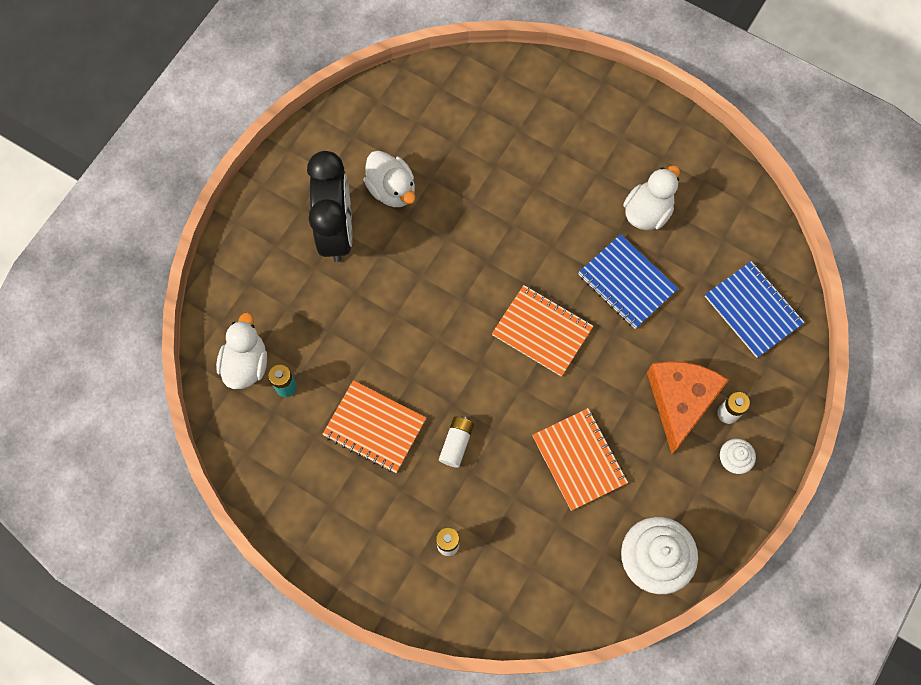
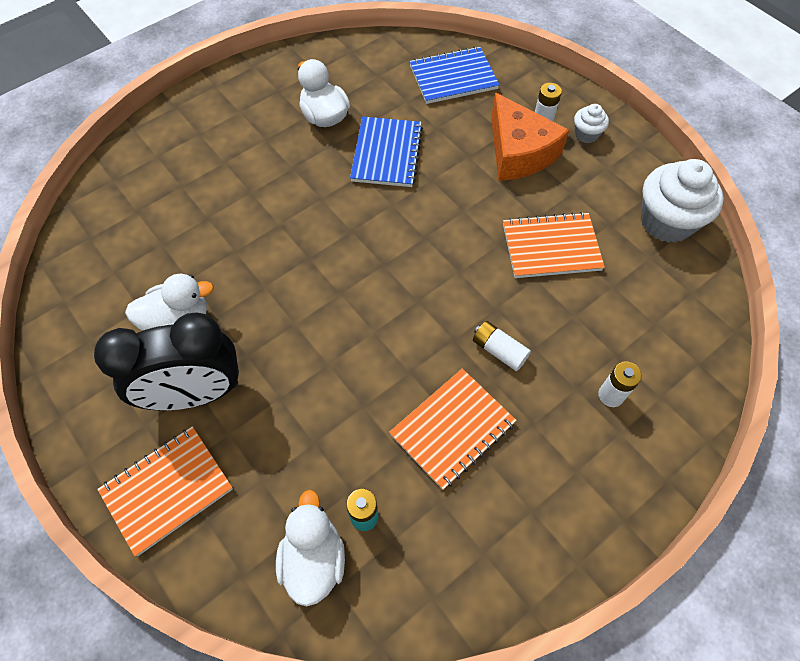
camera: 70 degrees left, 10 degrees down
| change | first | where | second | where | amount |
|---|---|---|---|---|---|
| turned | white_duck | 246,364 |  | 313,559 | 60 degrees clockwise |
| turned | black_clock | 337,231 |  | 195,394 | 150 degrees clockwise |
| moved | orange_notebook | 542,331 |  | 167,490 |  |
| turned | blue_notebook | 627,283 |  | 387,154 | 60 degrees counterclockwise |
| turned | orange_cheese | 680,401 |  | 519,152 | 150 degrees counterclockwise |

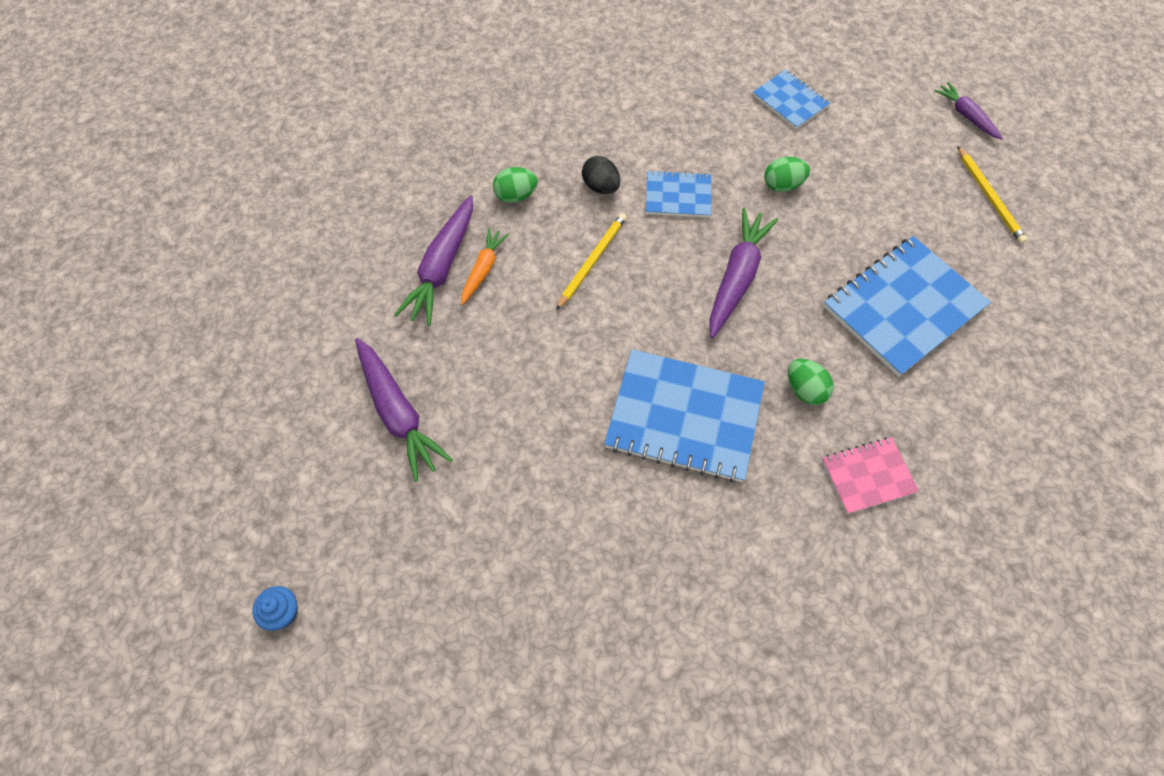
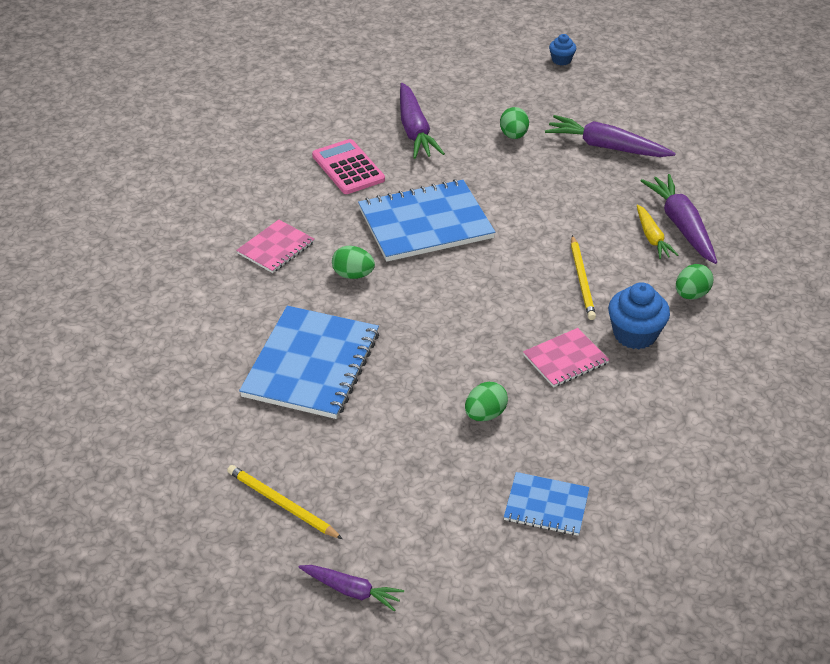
camera: 145 degrees right, 20 degrees down
| change | first | where | second | where | amount |
|---|---|---|---|---|---|
| recoloured | orange_carrot | 483,270 | yellow_carrot | 652,237 |  |
| replaced | black_egg | 601,186 | blue_cupcake | 634,334 |  |
| recoloured | blue_notebook | 678,196 | pink_notebook | 565,359 |  |
| moved | purple_carrot | 737,278 |  | 414,130 |  |
| added |  |  | pink_calculator | 348,168 |  |
| added |  |  | green_egg | 513,135 |  |

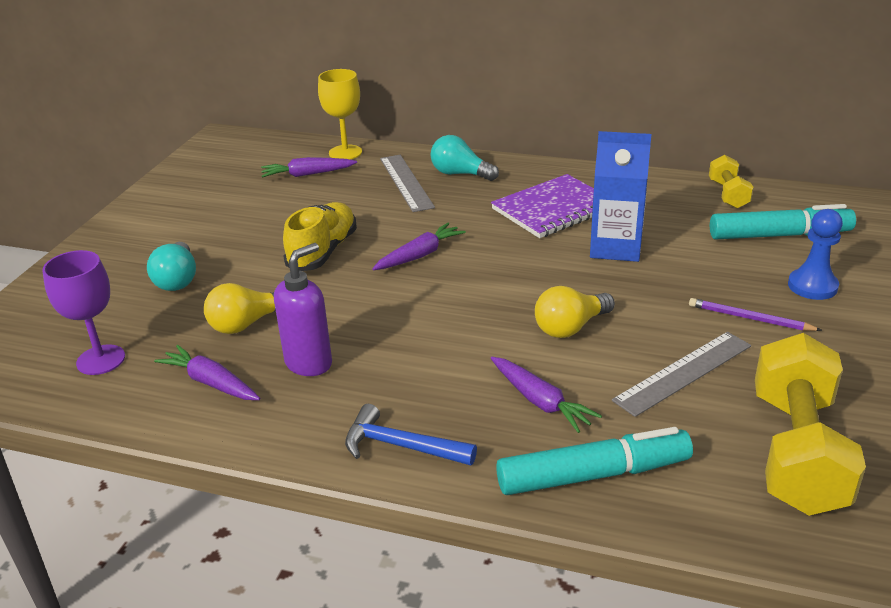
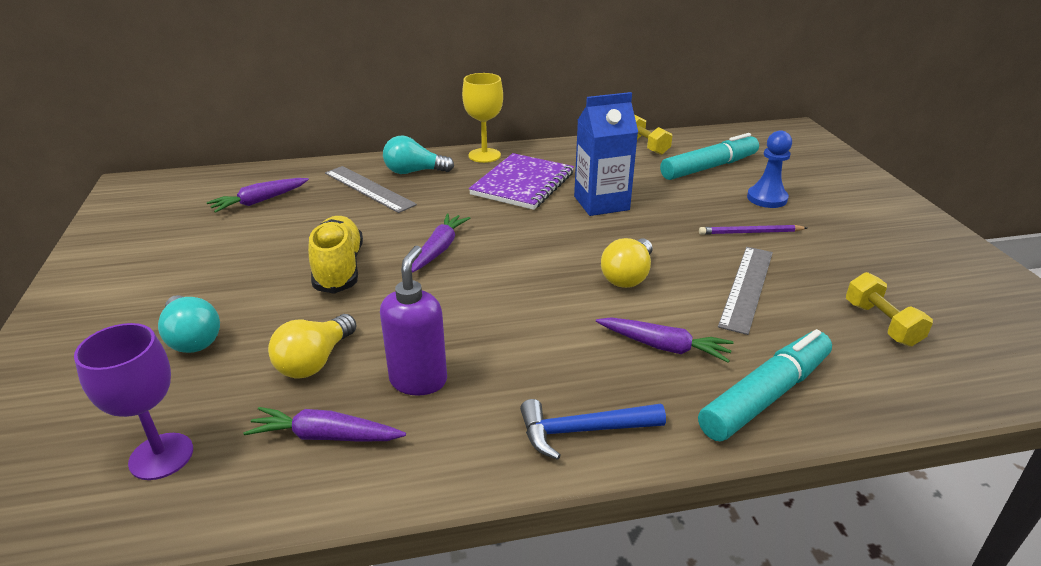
camera: 30 degrees left, 0 degrees up
| change | first | where | second | where | amount |
|---|---|---|---|---|---|
| moved | yellow_goblet | 345,152 |  | 484,155 |  |
| resized | yellow_dumbbell | 797,452 |  | 881,324 | x0.51 |

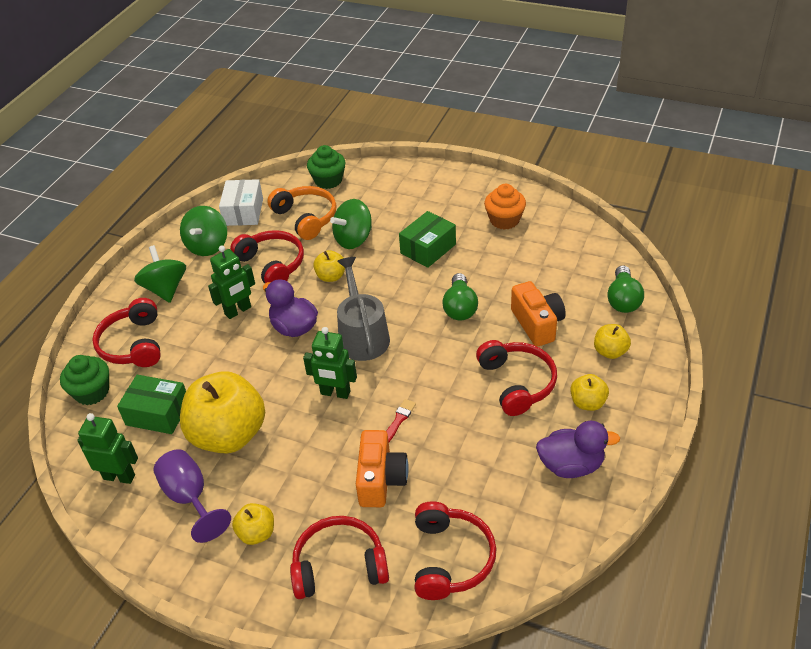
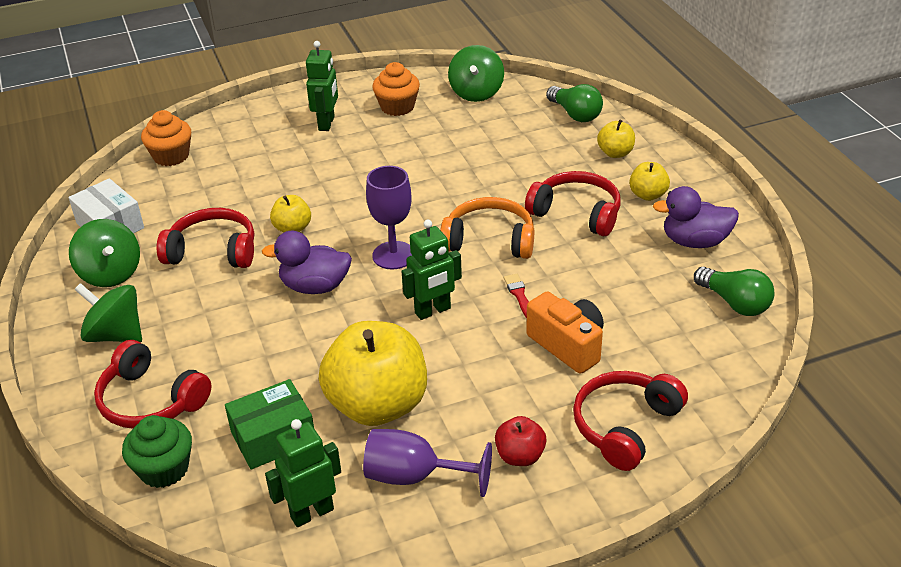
camera: 45 degrees left, 5 degrees down
| change | first | where | second | where | amount |
|---|---|---|---|---|---|
| moved | green_robot | 238,311 |  | 327,123 |  |
| recoloured | yellow_apple | 257,533 | red_apple | 520,456 |  |
| moved | orange_headphones | 306,218 |  | 489,240 |  |
| recoloured | green_cupcake | 328,180 | orange_cupcake | 171,156 |  |
| moved | green_spinning_top | 353,239 |  | 476,93 |  |
| replaced | grey_watering_can | 362,336 | purple_goblet | 393,255 |  |
| removed | green_box | 428,249 |  |  |  |
| removed | red_headphones | 450,558 |  |  |  |
| moved | green_light_bulb | 460,307 |  | 734,303 |  |
| removed | orange_camera | 537,324 |  |  |  |
| turned | purple_duck | 571,465 |  | 695,241 | 135 degrees counterclockwise |

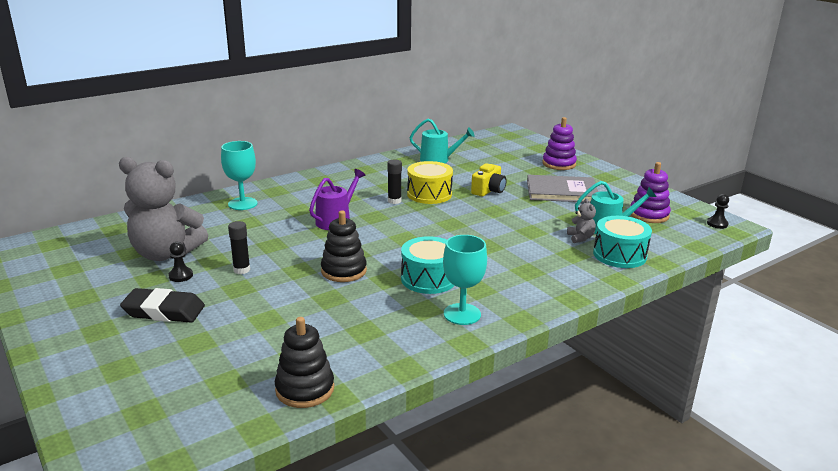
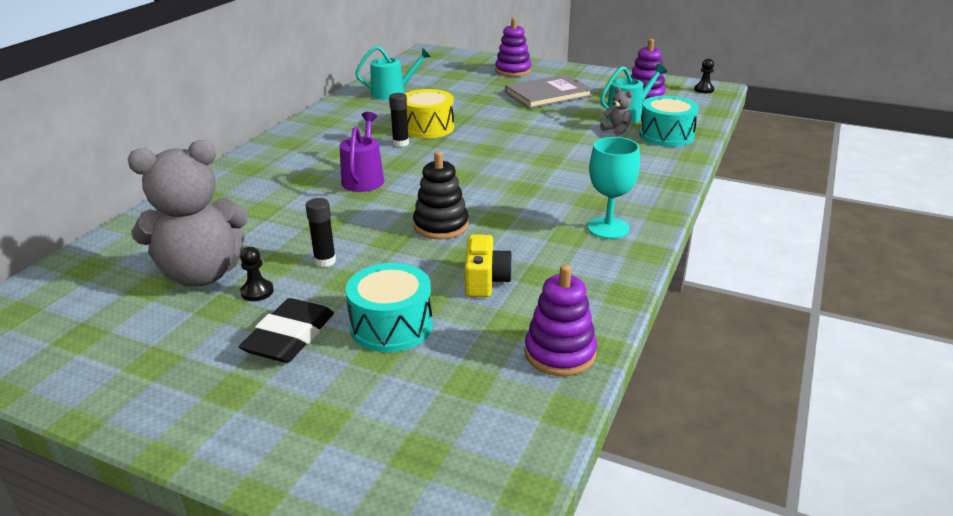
camera: 30 degrees left, 5 degrees up
| change | first | where | second | where | amount |
|---|---|---|---|---|---|
| turned | black_eraser | 164,311 |  | 290,337 | 45 degrees counterclockwise |
| removed | turquoise_goblet | 242,204 |  |  |  |
| recoloured | black_stacking_toy | 305,389 | purple_stacking_toy | 560,353 |  |
| moved | turquoise_drum | 428,279 |  | 391,326 |  |
| moved | yellow_camera | 488,190 |  | 485,280 |  |

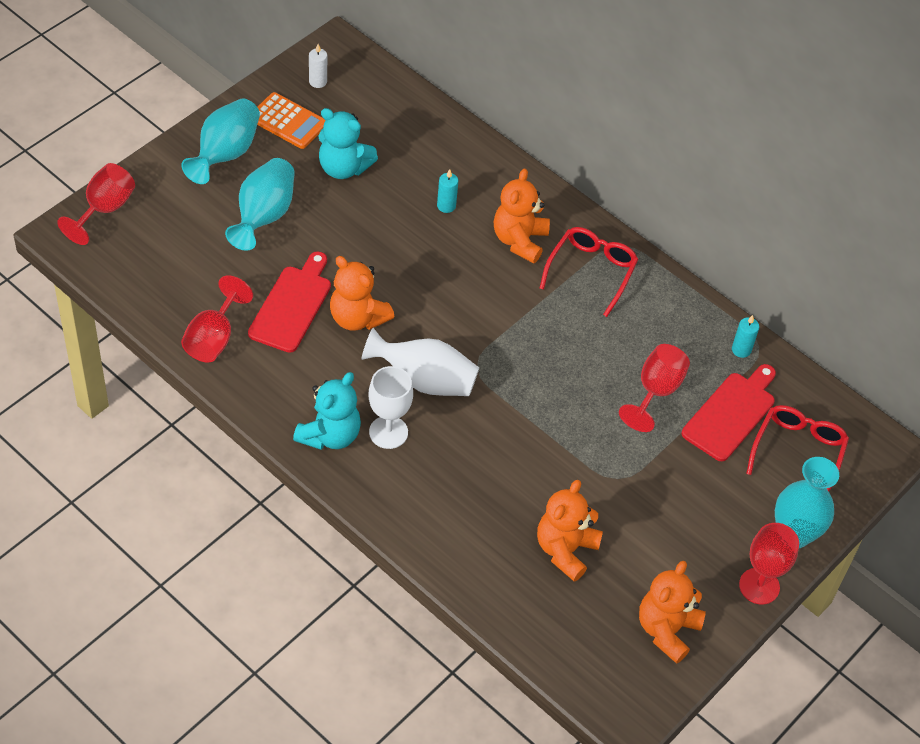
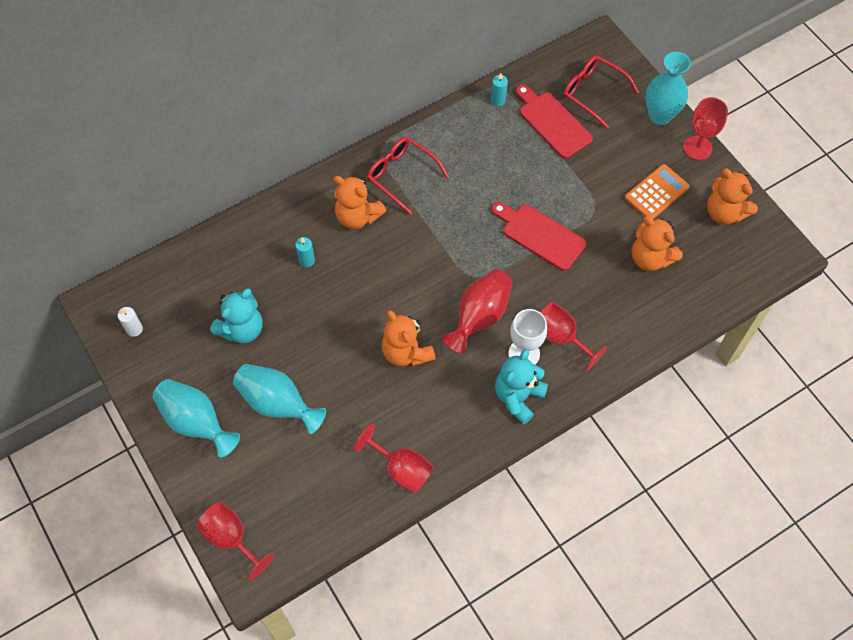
camera: 70 degrees left, 10 degrees up
| change | first | where | second | where | amount |
|---|---|---|---|---|---|
| moved | red_cutting_board | 292,305 |  | 540,235 |  |
| moved | orange_calculator | 288,121 |  | 656,192 |  |
| turned | turquoise_teddy_bear | 330,435 |  | 518,397 | 105 degrees counterclockwise |
| turned | orange_teddy_bear | 357,318 |  | 406,352 | 90 degrees clockwise |
| recoloured | white_vase | 424,380 | red_vase | 479,316 |  |
| moved | red_goblet | 656,391 |  | 560,337 |  |

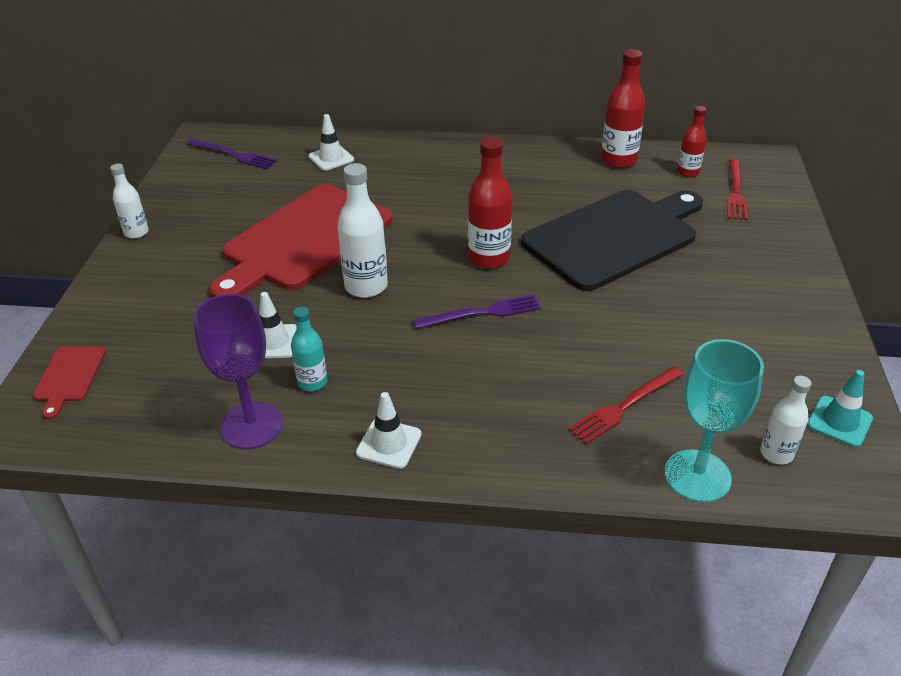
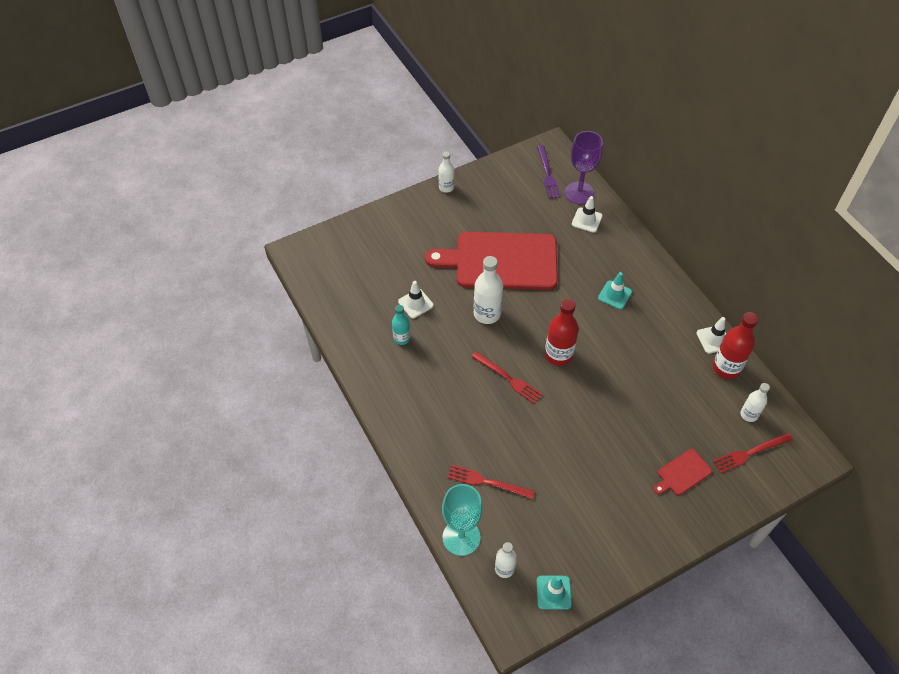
camera: 55 degrees right, 15 degrees up
| change | first | where | second | where | amount |
|---|---|---|---|---|---|
| moved | red_cutting_board | 69,377 |  | 682,473 |  |
| moved | purple_goblet | 252,426 |  | 579,193 |  |
| moved | white_traffic_cone | 389,443 |  | 713,339 |  |
| recoloured | purple_fork | 481,313 | red_fork | 508,378 |  |
| removed | black_cutting_board | 614,237 |  |  |  |
| recoloured | red_bottle | 687,172 | white_bottle | 749,414 |  |
| added |  |  | turquoise_traffic_cone | 614,295 |  |

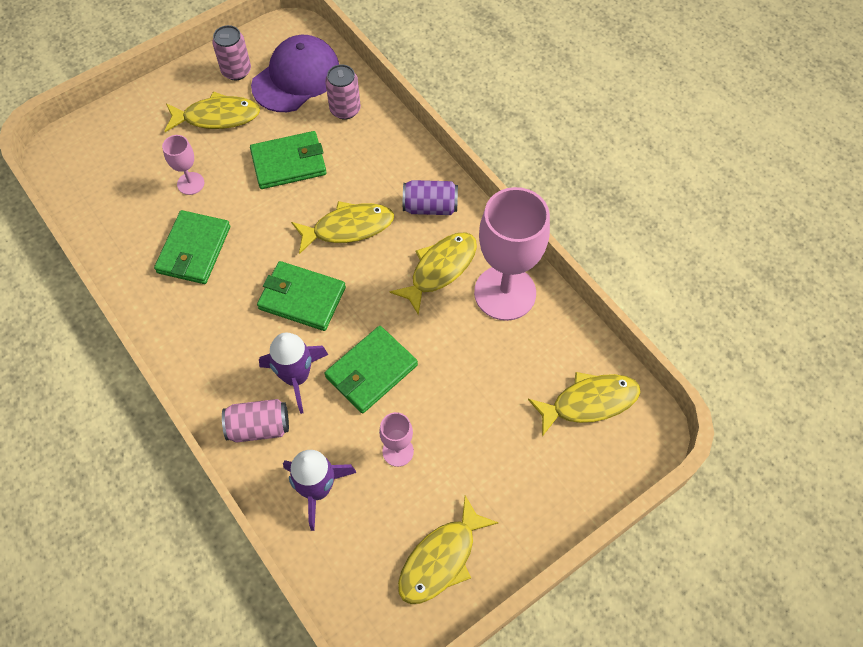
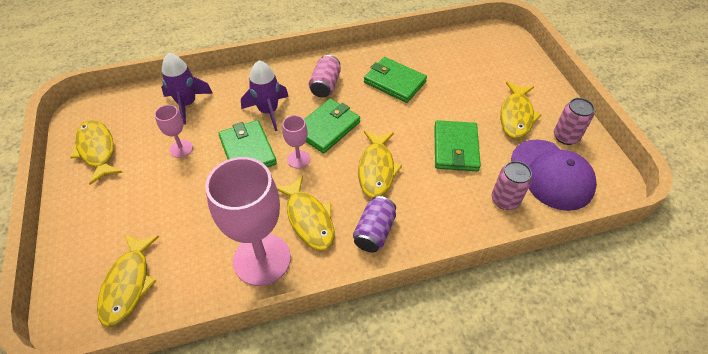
camera: 110 degrees right, 10 degrees down
| change | first | where | second | where | amount |
|---|---|---|---|---|---|
| moved | pink_goblet | 190,183 |  | 298,159 |  |
| moved | pink_can | 259,427 |  | 325,85 |  |

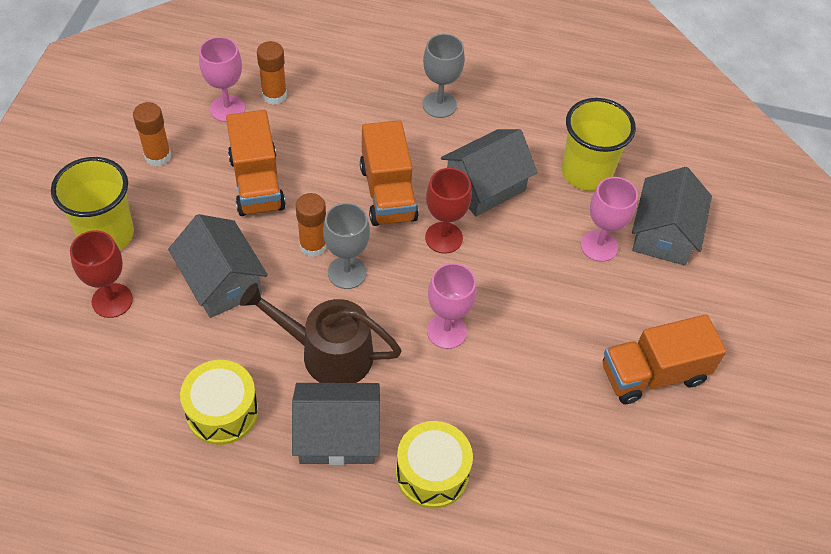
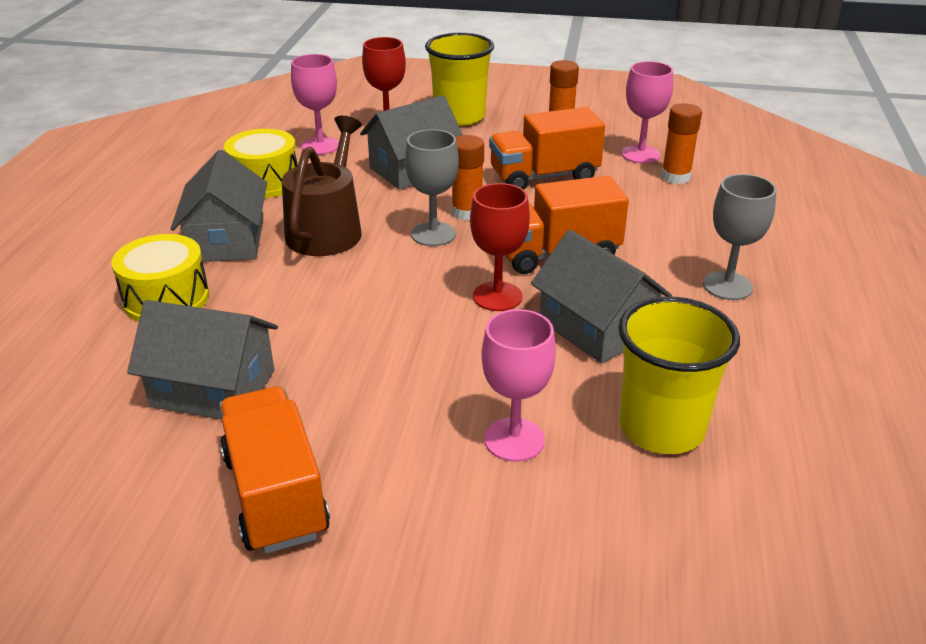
camera: 90 degrees right, 20 degrees down
| change | first | where | second | where | amount |
|---|---|---|---|---|---|
| moved | pink_goblet | 446,331 |  | 320,146 |  |
| moved | grey_house | 664,234 |  | 213,388 |  |

